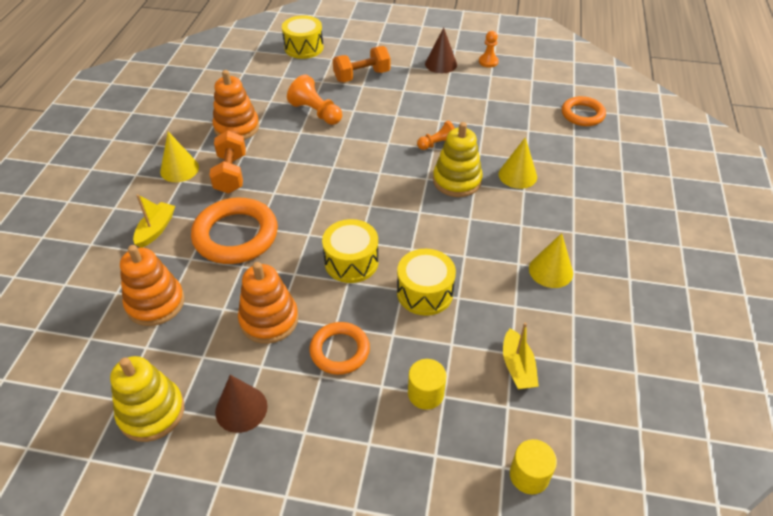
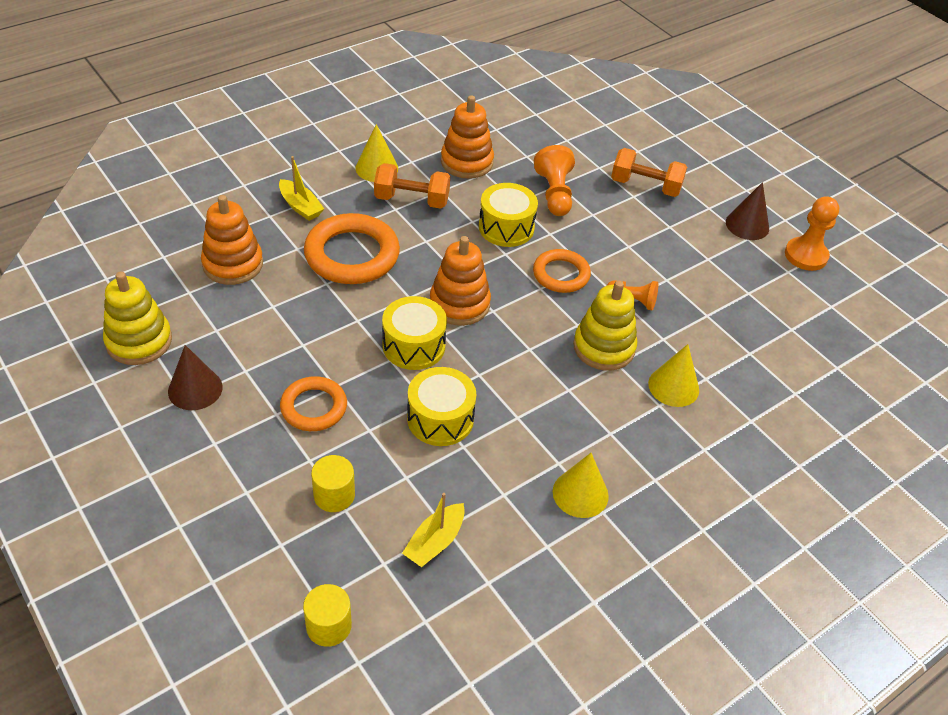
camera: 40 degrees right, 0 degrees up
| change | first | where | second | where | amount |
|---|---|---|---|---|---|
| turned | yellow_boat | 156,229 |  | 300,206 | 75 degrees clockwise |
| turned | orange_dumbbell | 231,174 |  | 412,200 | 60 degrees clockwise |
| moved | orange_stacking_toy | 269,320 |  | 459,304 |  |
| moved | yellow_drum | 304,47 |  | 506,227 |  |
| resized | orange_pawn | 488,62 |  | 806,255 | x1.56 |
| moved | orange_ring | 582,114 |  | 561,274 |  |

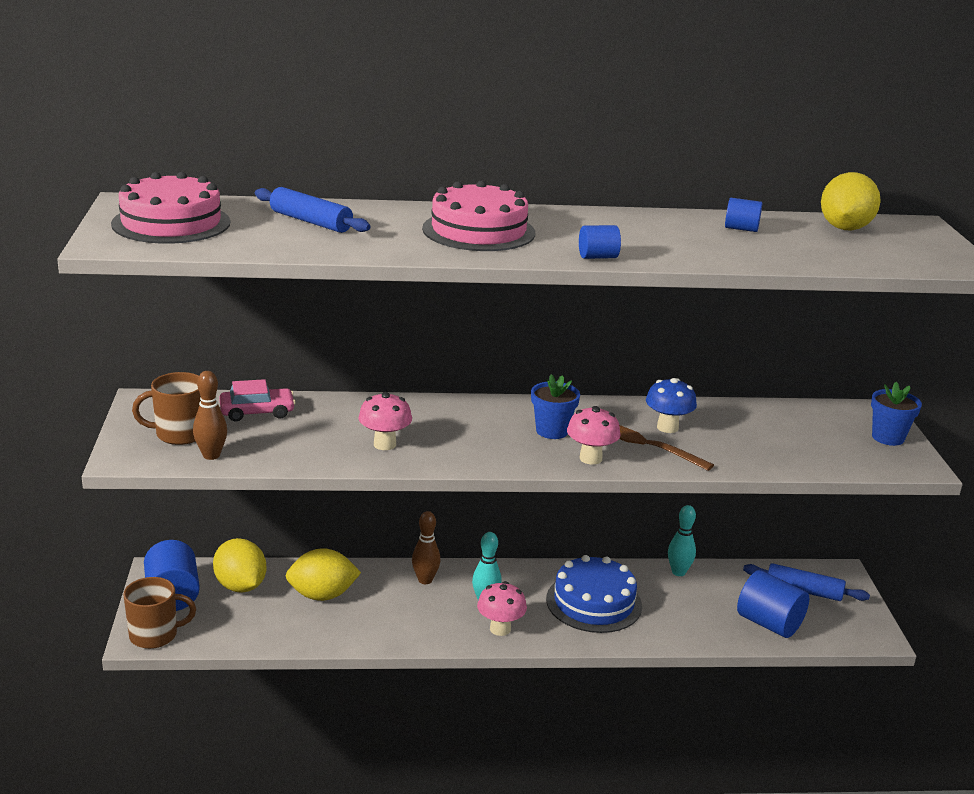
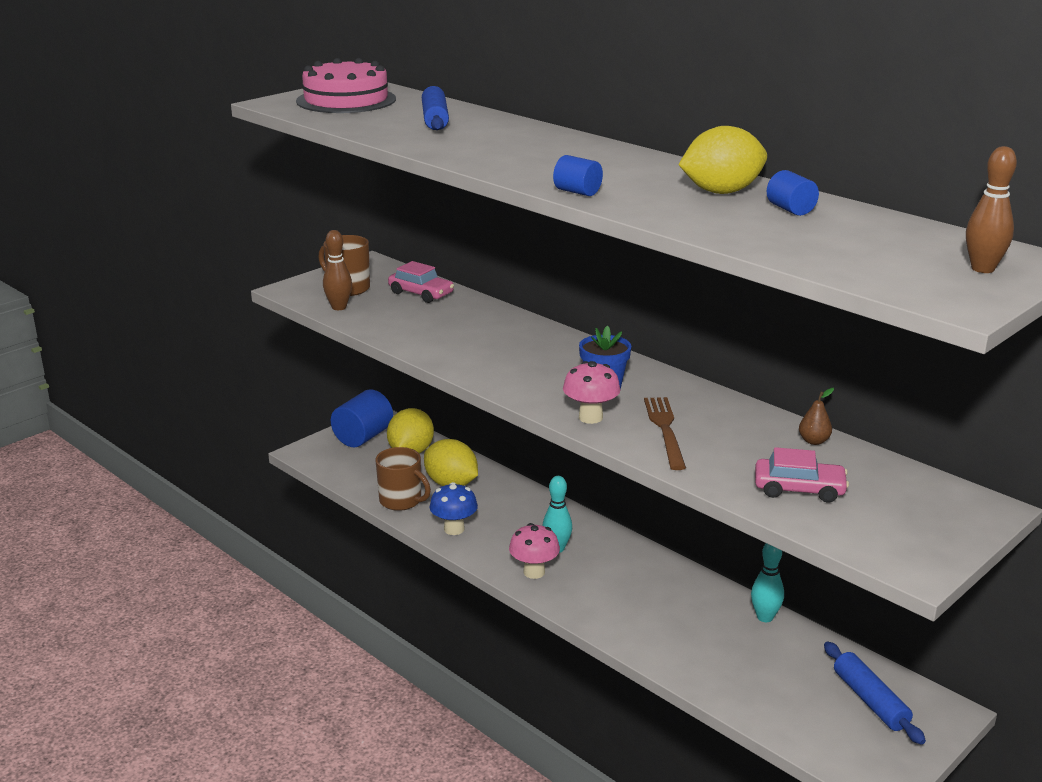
camera: 50 degrees right, 0 degrees up
| change | first | where | second | where | amount |
|---|---|---|---|---|---|
| moved | brown_mug | 155,635 |  | 401,501 |  |
| removed | pink_mushroom | 384,444 |  |  |  |
| moved | brown_bowling_pin | 425,580 |  | 982,269 |  |
| removed | pink_cake | 478,231 |  |  |  |
| removed | blue_cake | 594,602 |  |  |  |
| moved | blue_mushroom | 667,427 |  | 454,529 |  |
| removed | blue_cylinder | 769,623 |  |  |  |
| moved | yellow_lemon | 845,228 |  | 721,192 |  |
| removed | blue_flower_pot | 888,437 |  |  |  |
| added |  |  | pink_car | 799,489 |  |
| added |  |  | brown_pear | 813,441 |  |

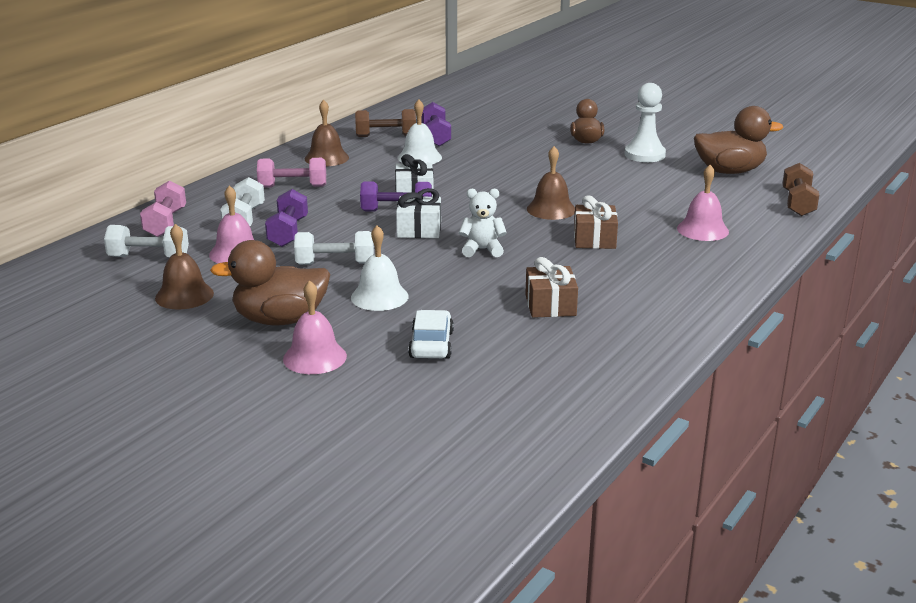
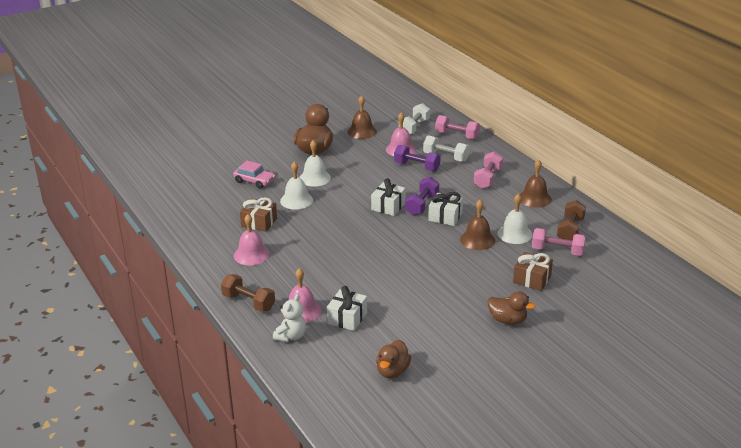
camera: 115 degrees right, 5 degrees up
| change | first | where | second | where | amount |
|---|---|---|---|---|---|
| moved | pink_bell | 314,357 |  | 251,255 |  |
| removed | white_dumbbell | 335,264 |  |  |  |
| recoloured | white_car | 431,344 | pink_car | 254,181 |  |
| recoloured | purple_dumbbell | 435,137 | pink_dumbbell | 557,251 |  |
| moved | white_teddy_bear | 482,250 |  | 291,336 |  |
| moved | brown_bell | 551,209 |  | 477,240 |  |
| moved | brown_gift | 594,239 |  | 532,279 |  |
| removed | white_pawn | 644,155 |  |  |  |
| resized | brown_duck | 729,171 |  | 392,371 | x0.64 |
| moved | brown_dumbbell | 798,203 |  | 248,302 |  |
| added |  |  | white_bell | 296,200 |  |
| added |  |  | white_gift | 347,318 |  |

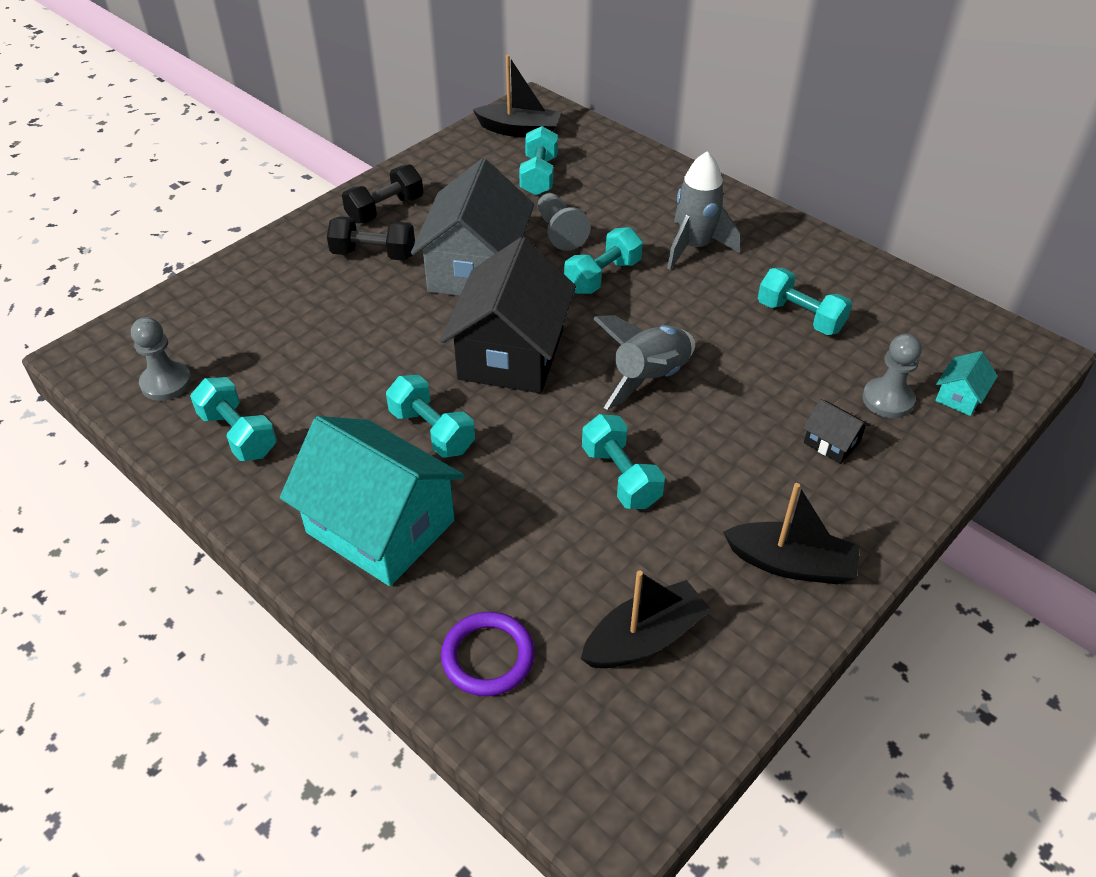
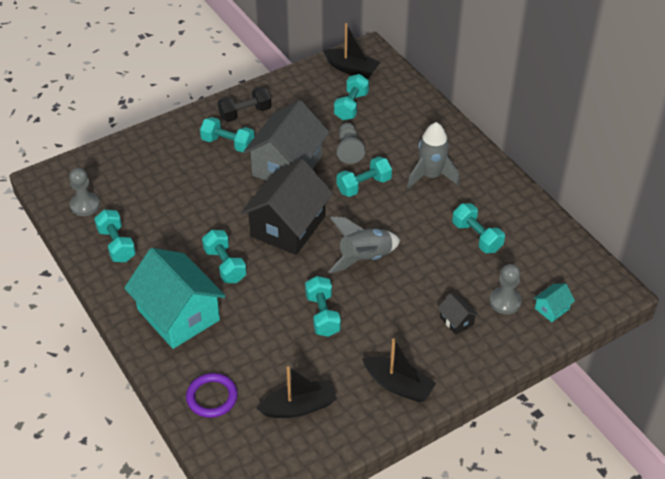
camera: 15 degrees right, 0 degrees up
| change | first | where | second | where | amount |
|---|---|---|---|---|---|
| recoloured | black_dumbbell | 373,254 | turquoise_dumbbell | 228,144 |  |

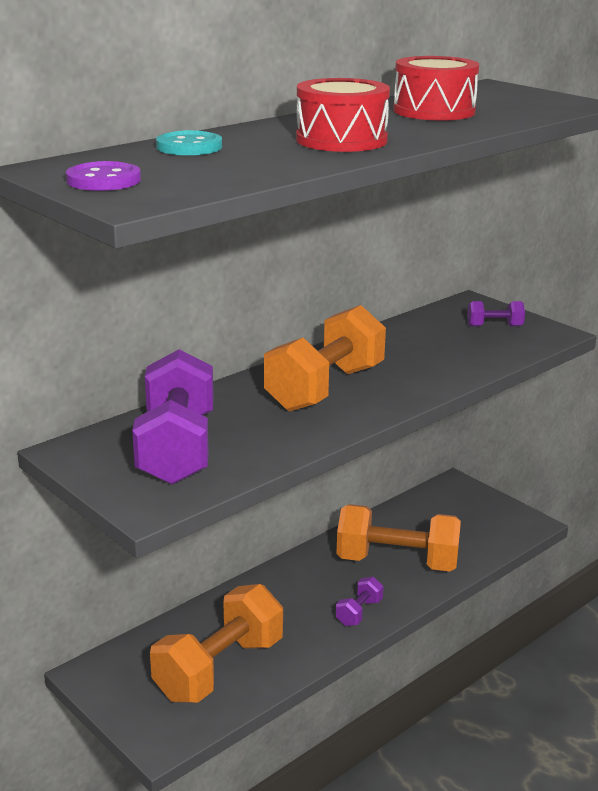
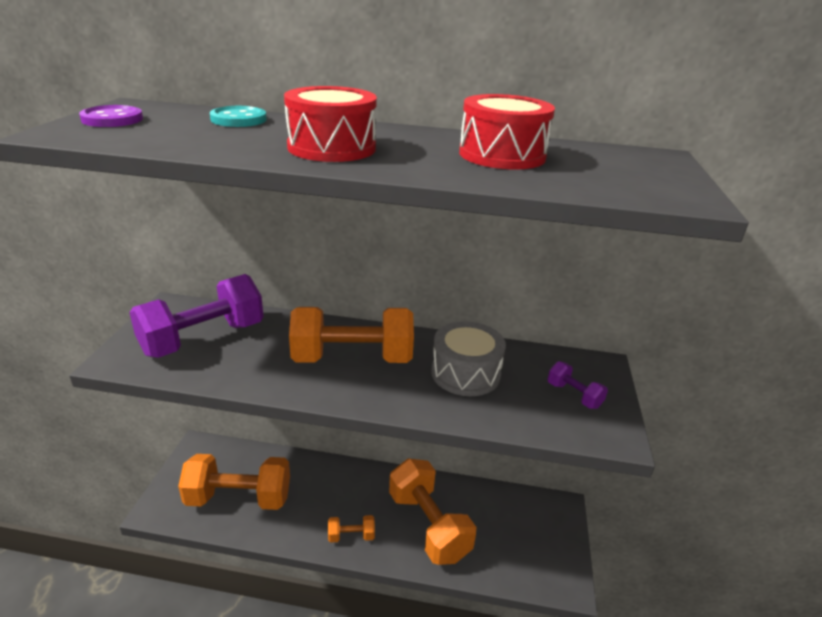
camera: 50 degrees right, 5 degrees up
| change | first | where | second | where | amount |
|---|---|---|---|---|---|
| recoloured | purple_dumbbell | 359,612 | orange_dumbbell | 351,536 |  |
| added |  |  | grey_drum | 465,373 |  |

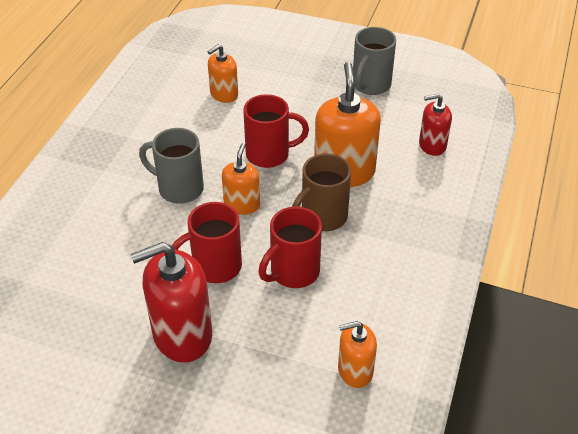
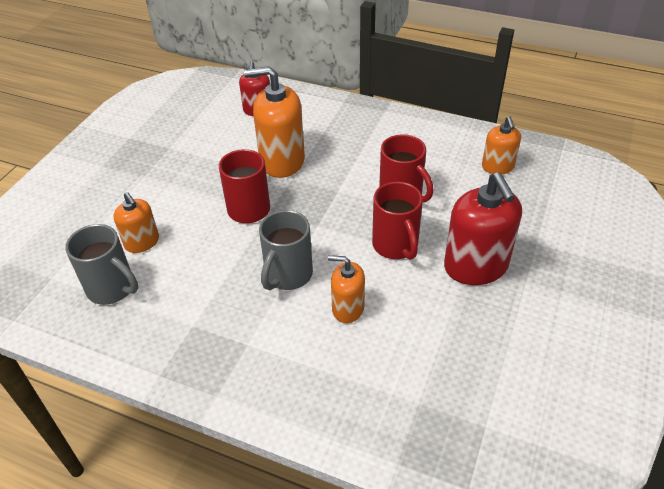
camera: 85 degrees left, 0 degrees up
| change | first | where | second | where | amount |
|---|---|---|---|---|---|
| moved | orange_soap_dispenser | 242,204 |  | 348,308 |  |
| removed | brown_mug | 322,217 |  |  |  |
| moved | grey_mug | 370,85 |  | 112,288 |  |

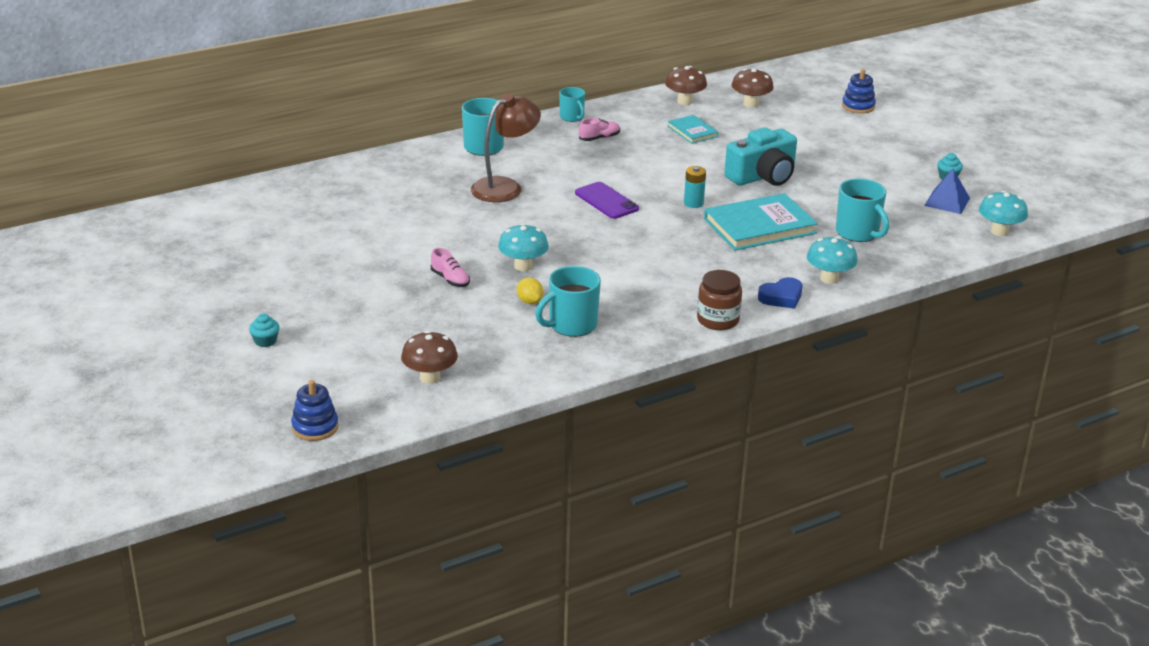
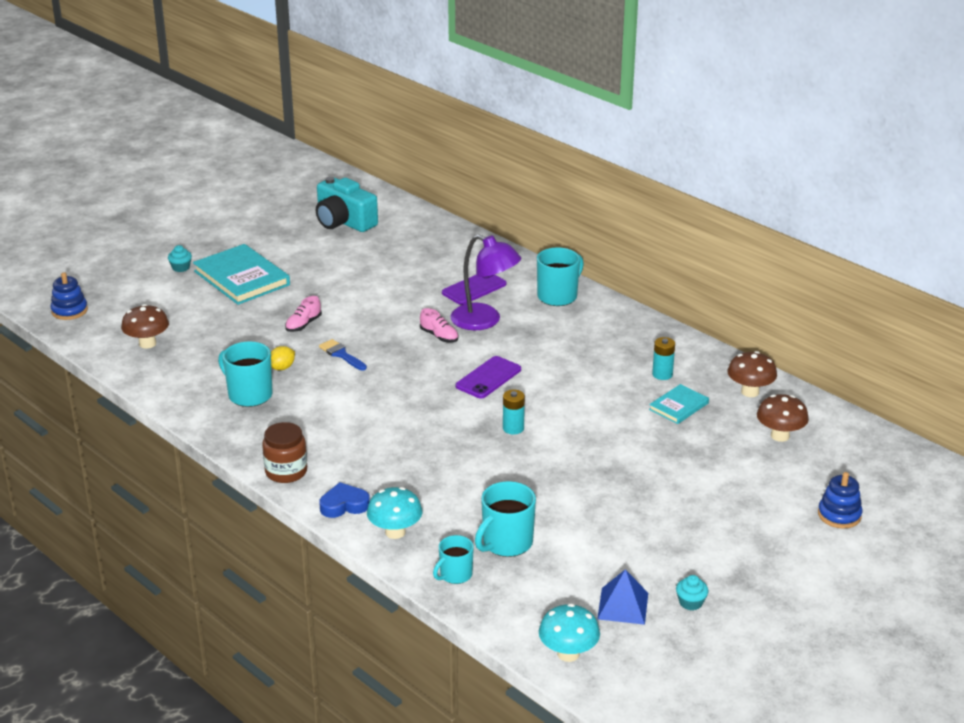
camera: 75 degrees right, 0 degrees up
| change | first | where | second | where | amount |
|---|---|---|---|---|---|
| recoloured | brown_lamp | 505,187 | purple_lamp | 484,321 |  |
| replaced | turquoise_mushroom | 523,266 | blue_brush | 341,354 |  |
| moved | turquoise_mug | 572,117 |  | 455,575 |  |
| moved | pink_shoe | 599,138 |  | 439,336 |  |
| moved | turquoise_book | 759,226 |  | 242,278 |  |
| moved | turquoise_camera | 763,176 |  | 344,221 |  |
| turned | blue_heart | 781,297 |  | 344,505 | 120 degrees clockwise |
| added |  |  | purple_phone | 474,288 |  |
| added |  |  | turquoise_battery | 662,374 |  |

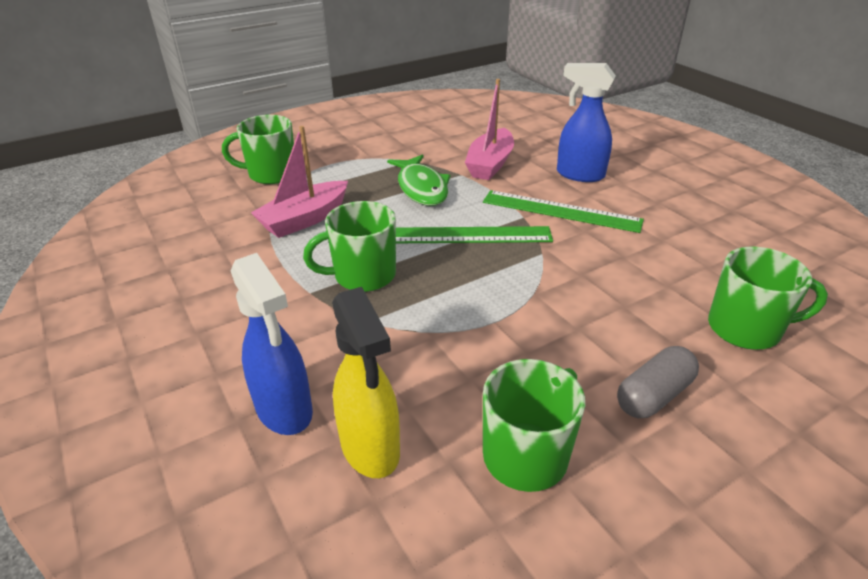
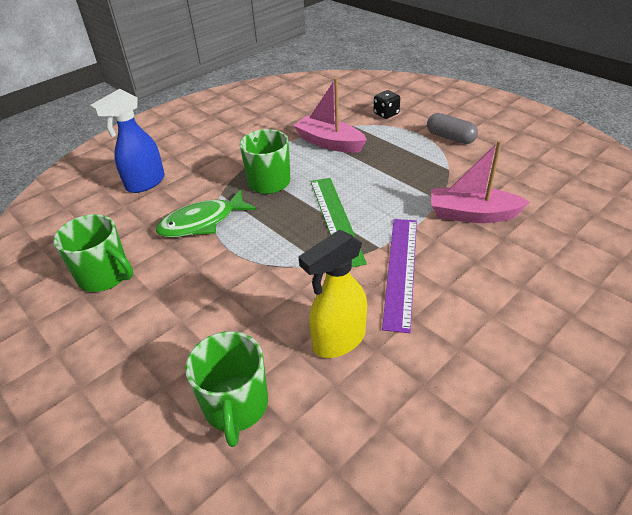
camera: 80 degrees right, 5 degrees up
| change | first | where | second | where | amount |
|---|---|---|---|---|---|
| replaced | green_mug | 271,174 | black_dice | 386,114 |  |
| moved | yellow_spray_bottle | 370,448 |  | 338,341 |  |
| moved | green_fish | 421,188 |  | 202,222 |  |
| recoloured | green_ruler | 561,211 | purple_ruler | 400,270 |  |
| removed | blue_spray_bottle | 579,175 |  |  |  |
| moved | grey_capsule | 653,395 |  | 450,137 |  |

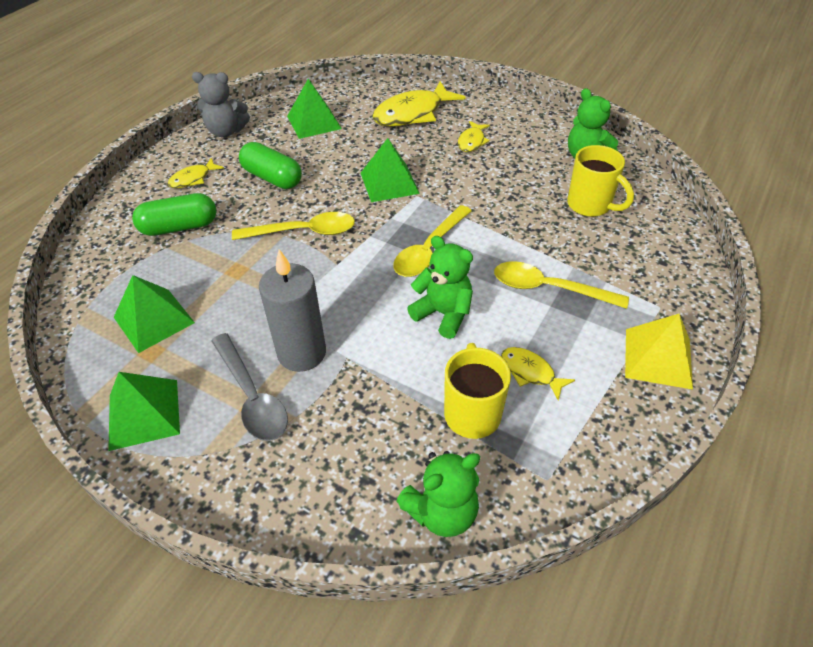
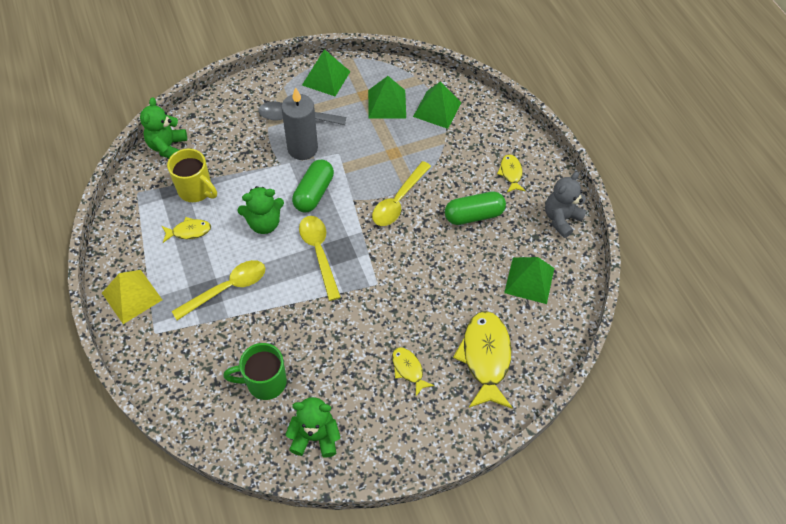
camera: 125 degrees right, 10 degrees up
| change | first | where | second | where | amount |
|---|---|---|---|---|---|
| moved | green_capsule | 179,227 |  | 314,193 |  |
| moved | green_pyramid | 389,183 |  | 437,109 |  |
| recoloured | yellow_mug | 590,205 | green_mug | 264,382 |  |

